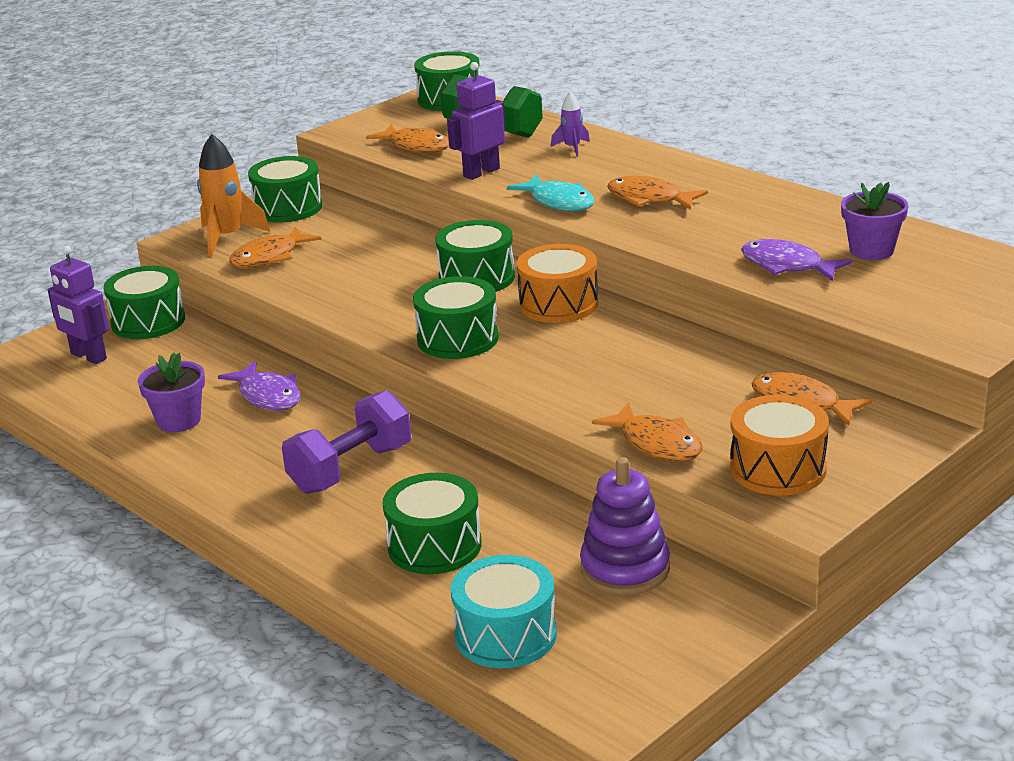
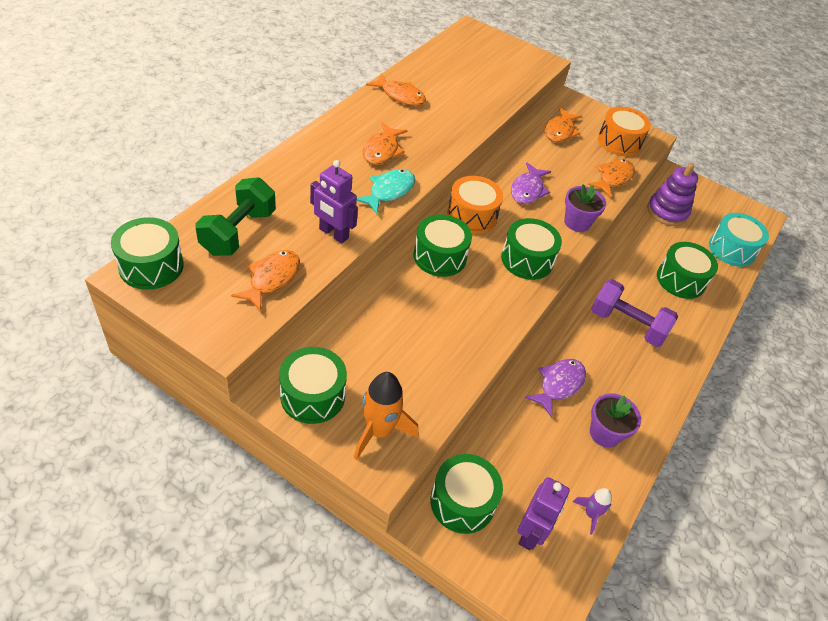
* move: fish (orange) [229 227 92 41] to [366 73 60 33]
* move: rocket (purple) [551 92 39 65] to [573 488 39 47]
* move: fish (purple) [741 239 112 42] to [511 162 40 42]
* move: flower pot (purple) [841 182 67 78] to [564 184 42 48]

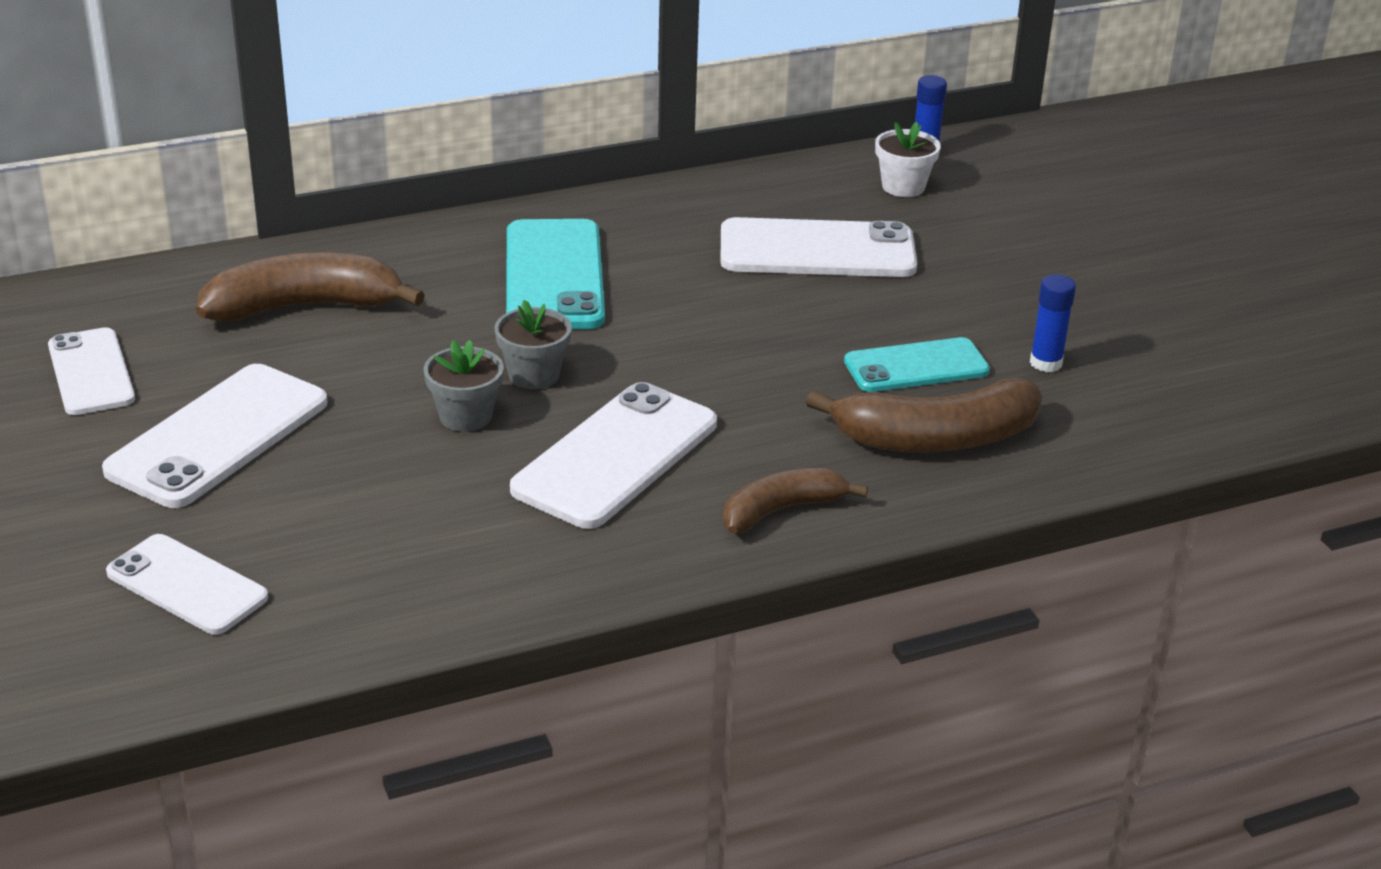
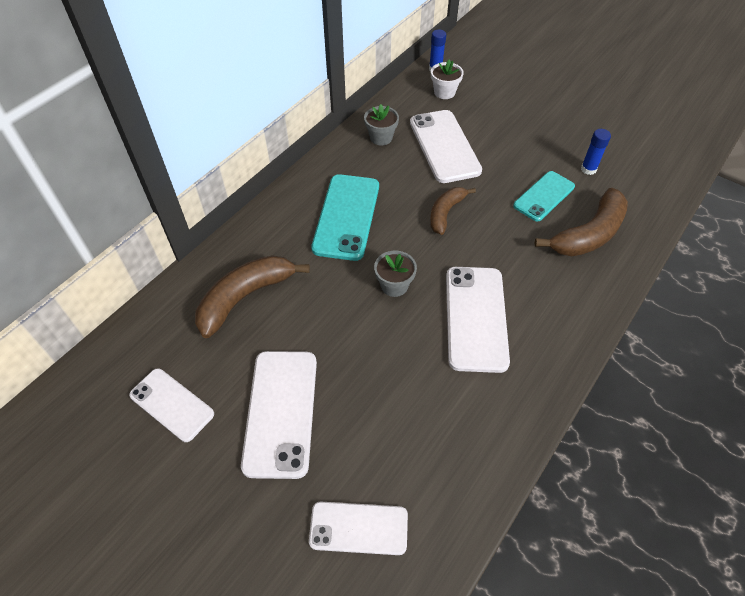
* move: flower pot (grey) [424 340 79 92] to [364 104 35 41]
* rotate: phone (turquoise) [506 219 99 110] = [311 174 68 87] 45 degrees clockwise
* rotate: phone (white) [721 217 196 60] = [410 110 72 73] 75 degrees counterclockwise
* move: banana (brown) [723 468 145 65] to [430 187 46 48]

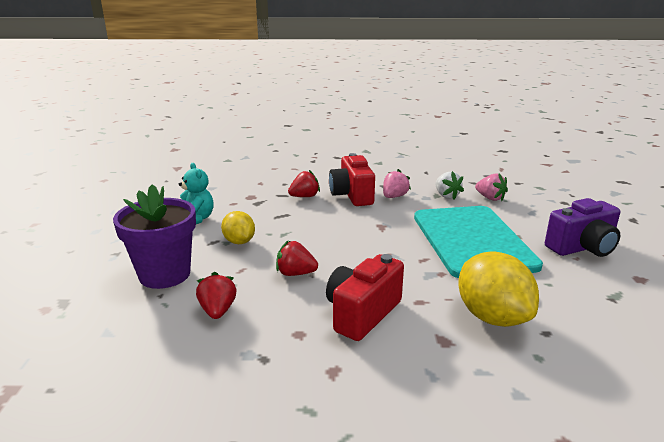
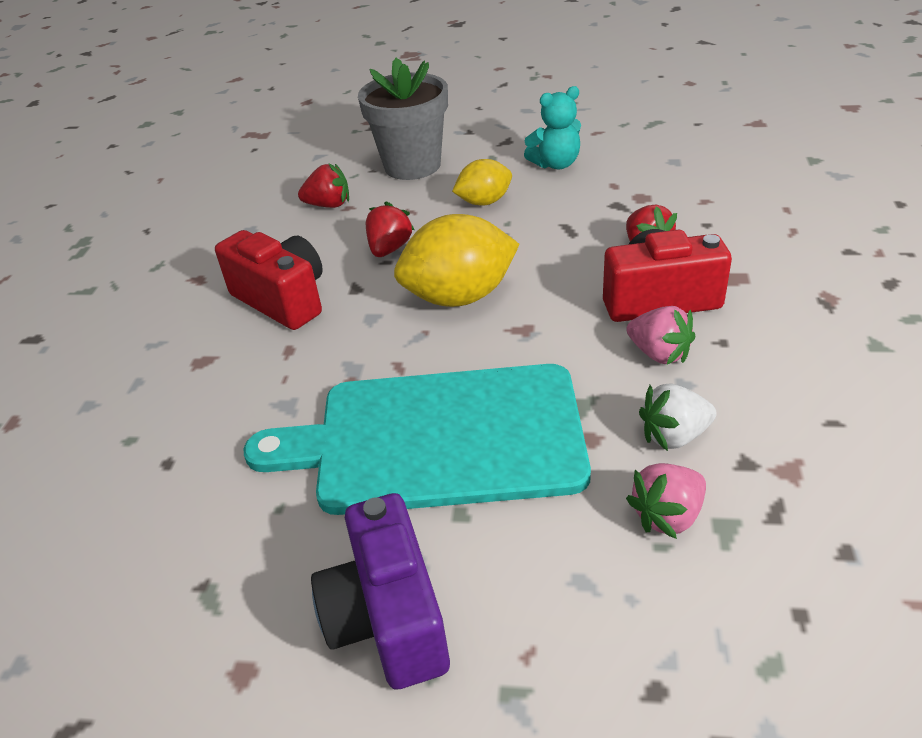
* recolor: flower pot (purple) [113 184 83 105] to flower pot (grey) [358 58 90 122]
* move: lemon (yellow) [458 252 81 75] to [394 214 126 93]

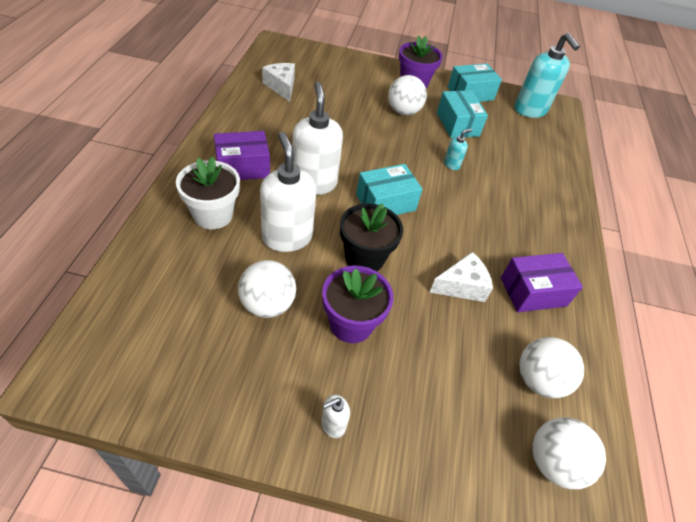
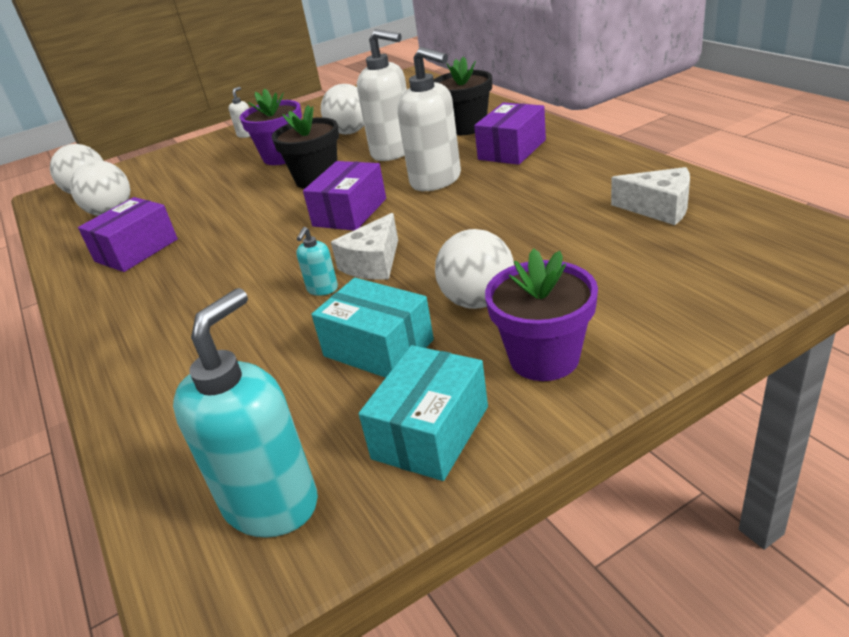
* recolor: flower pot (white) [176 157 64 72] to flower pot (black) [434 56 58 79]
* recolor: box (turquoise) [356 164 67 51] to box (purple) [303 161 83 69]
* move: cheese (white) [429 252 64 50] to [331 213 67 67]
* rotate: soap dispenser (turquoise) [515 33 65 85] = [173 288 145 250] 90 degrees clockwise

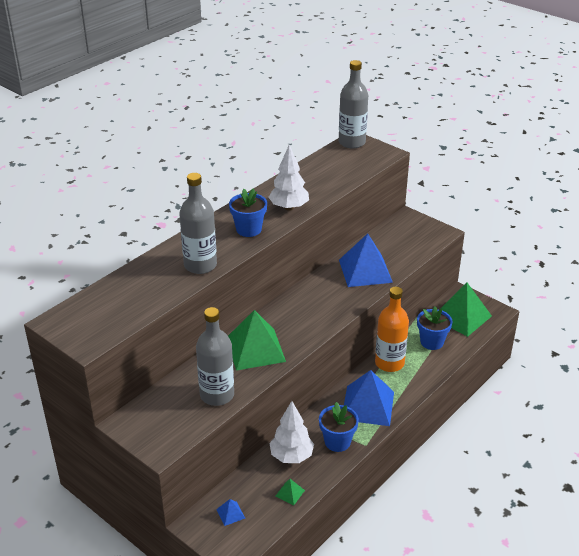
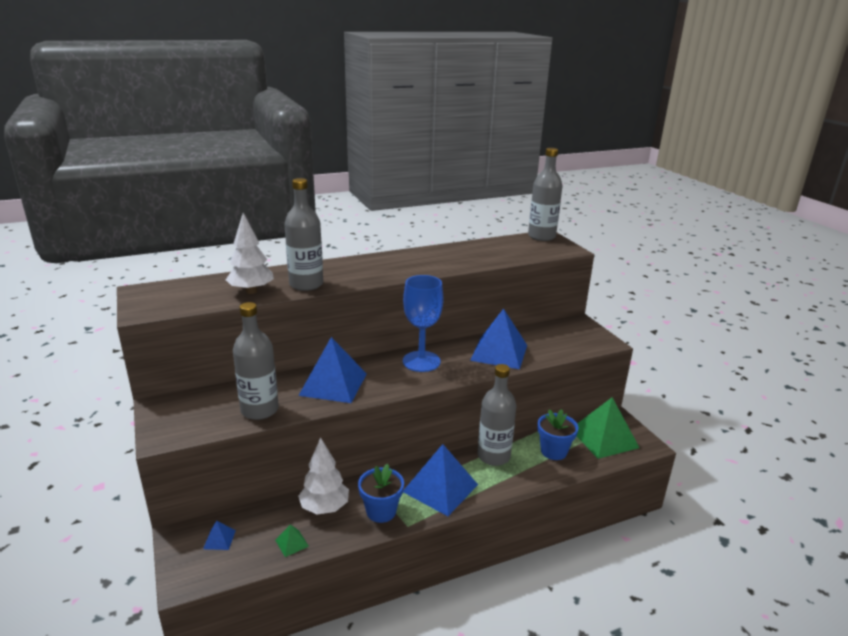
* recolor: pyramid (green) [228 310 58 61] to pyramid (blue) [298 337 69 66]
* delete: flower pot (blue) [229 188 38 49]
* move: tree (white) [269 145 40 66] to [226 213 48 81]
* recolor: bottle (orange) [375 287 34 85] to bottle (grey) [477 364 39 102]
* insert: goblet (blue) [403 275 40 97]

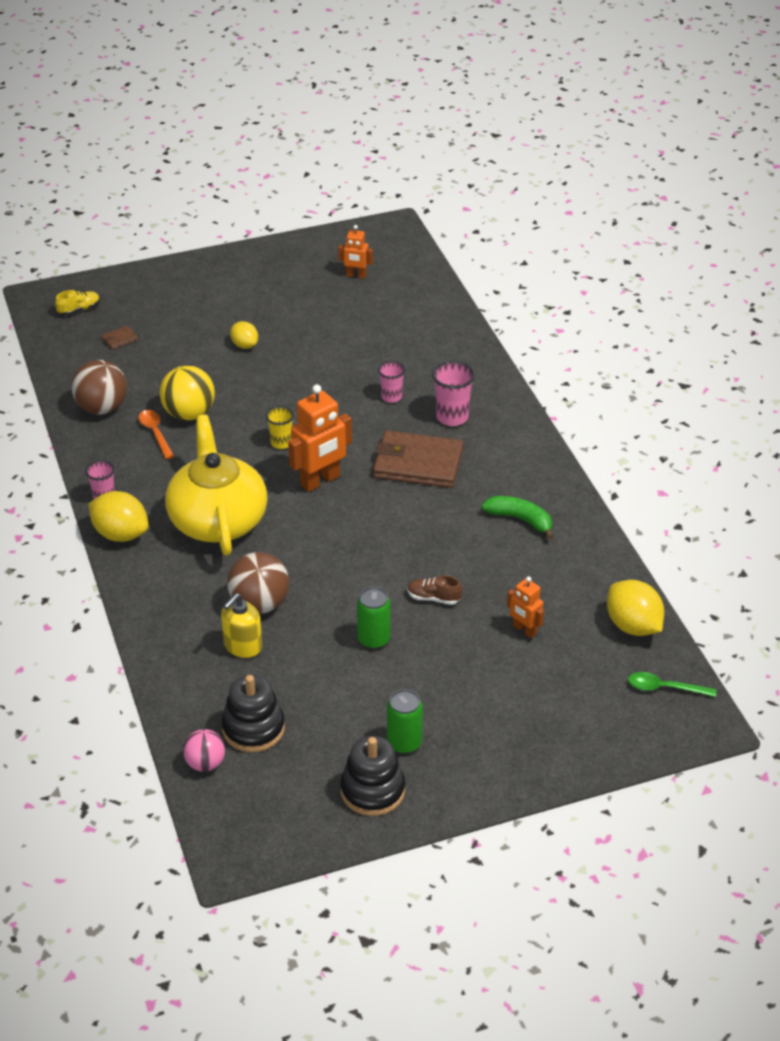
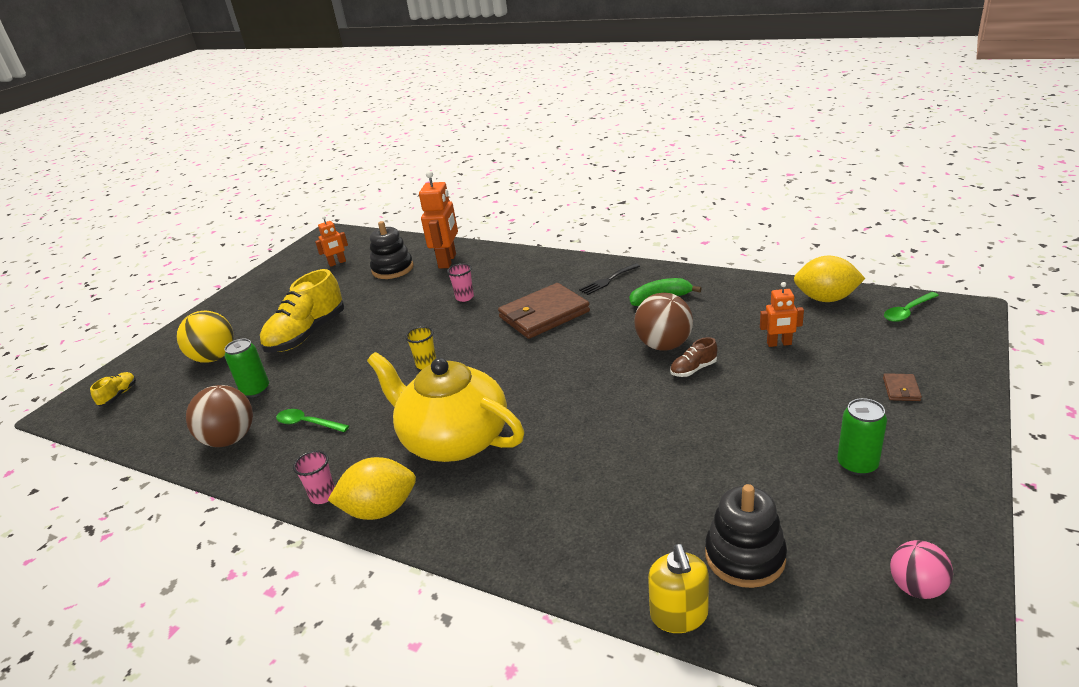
* move: wallet (brown) [101 326 37 24] to [883 373 39 28]
* recolor: spoon (orange) [138 410 36 49] to spoon (green) [276 409 73 23]
* move: ball (yellow) [160 365 55 55] to [176 310 58 53]
* move: ball (pink) [183 729 42 43] to [890 540 63 59]
* move: soap dispenser (yellow) [221 593 41 65] to [648 544 61 89]
* move: ball (brown) [227 552 62 62] to [634 293 59 58]
* replace: lemon (yellow) [230 321 28 28] to shoe (yellow) [260 269 84 84]
* move: robot (orange) [288 384 64 108] to [419 171 39 98]
* move: stacking toy (black) [340 736 65 80] to [370 221 44 58]
* move: can (green) [357 587 34 62] to [224 339 45 58]
* delete: cup (pink) [432 361 43 65]
* insert: fork (black) [579 263 61 32]

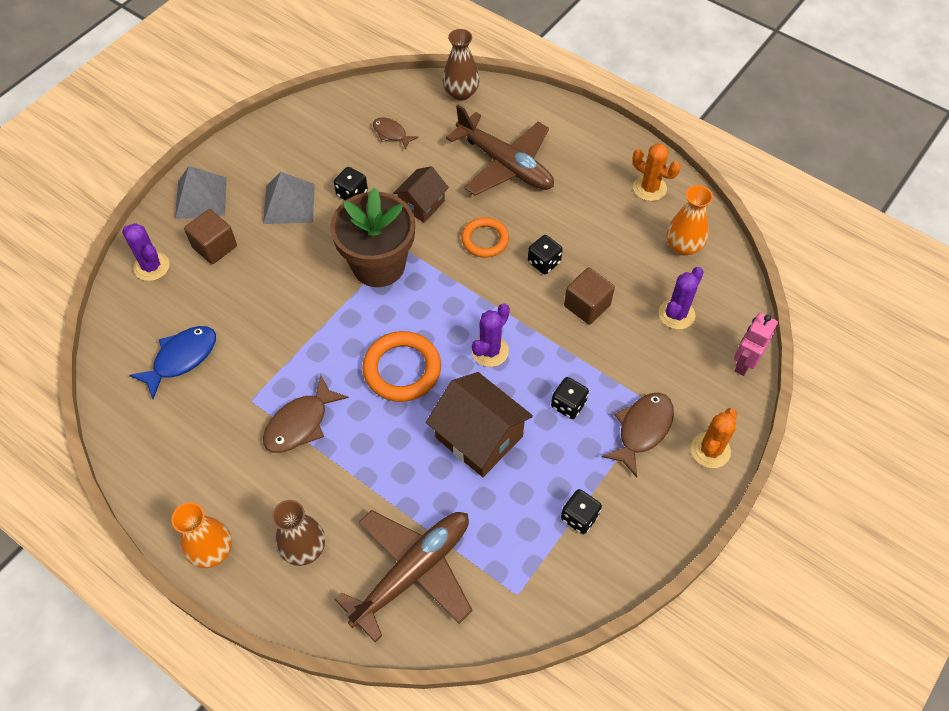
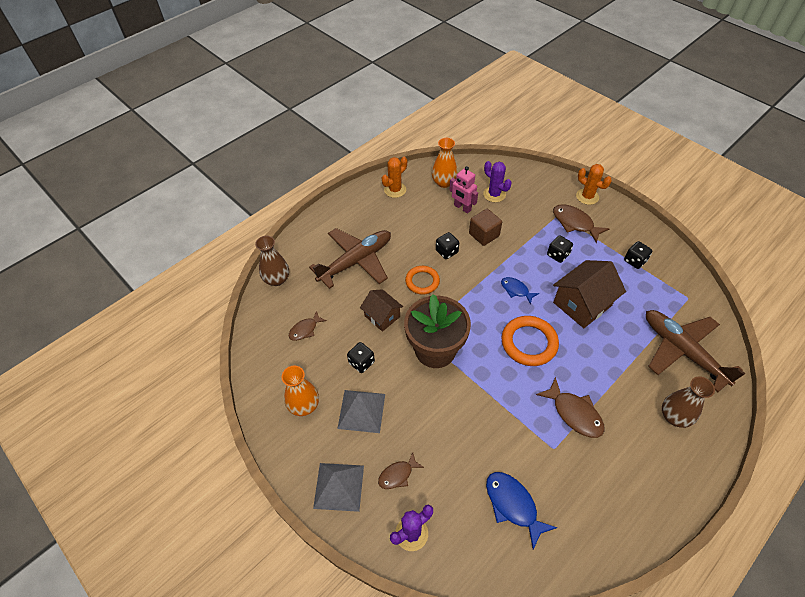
* move: vase (orange) [172 502 60 66] to [282 366 37 50]
* replace: cube (brown) [184 209 53 55] to fish (brown) [378 452 46 37]
* replace: cactus (purple) [472 303 38 64] to fish (blue) [501 277 38 27]
* move: robot (pink) [734 313 44 63] to [449 166 29 48]

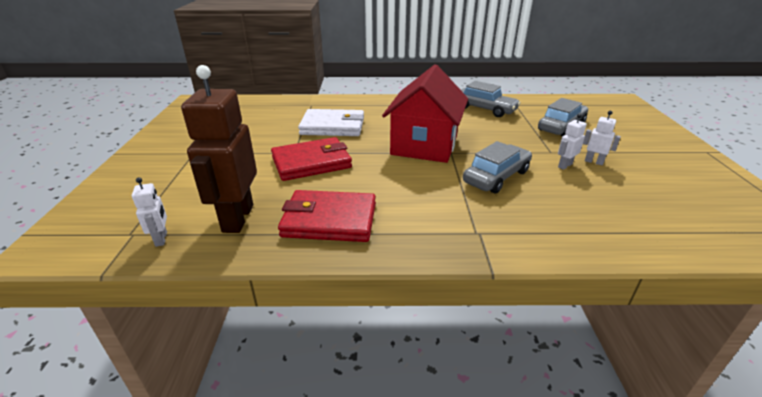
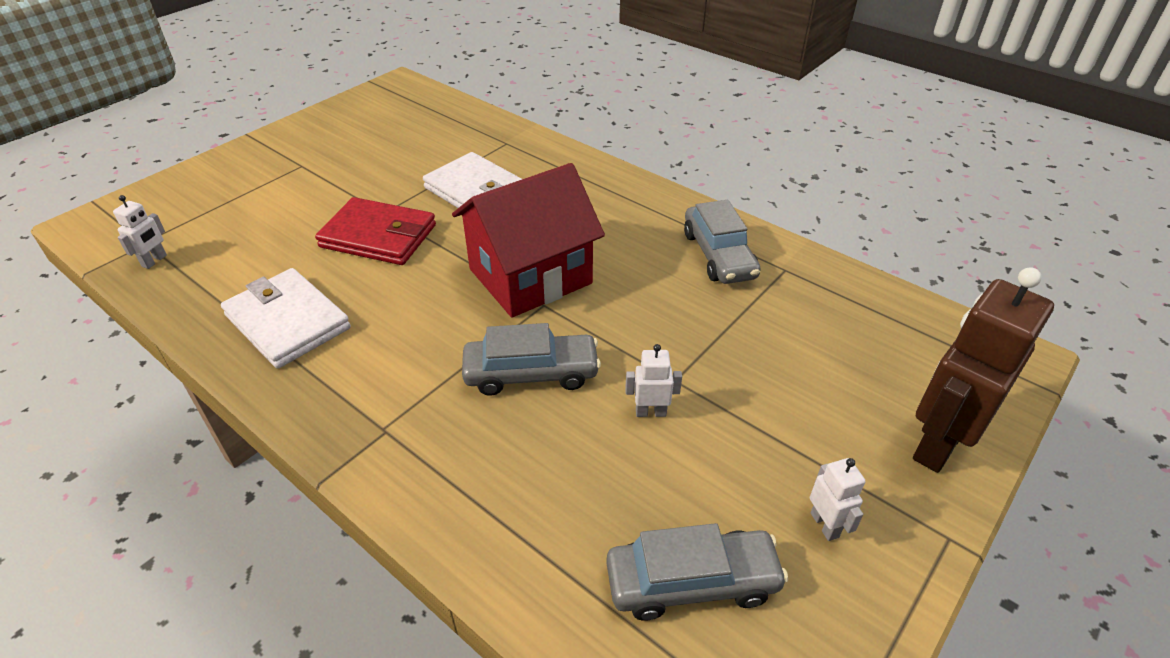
* move: robot (brown) [181 65 76 168] to [913 267 141 206]
* recolor: wallet (red) [278 190 98 52] to wallet (white) [221 268 130 101]
* move: car (grey) [538 98 50 39] to [606 523 182 98]
* move: robot (white) [583 111 38 54] to [810 458 56 83]

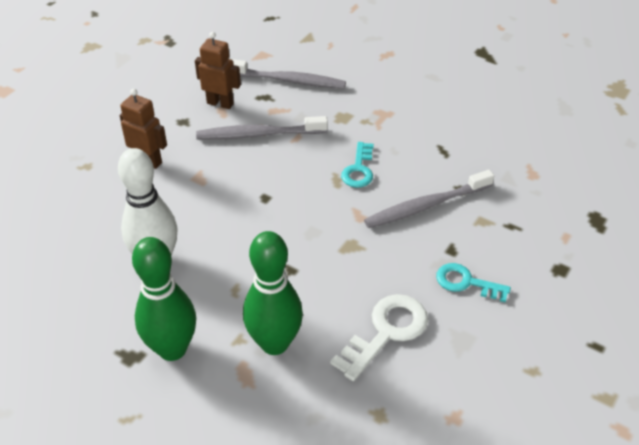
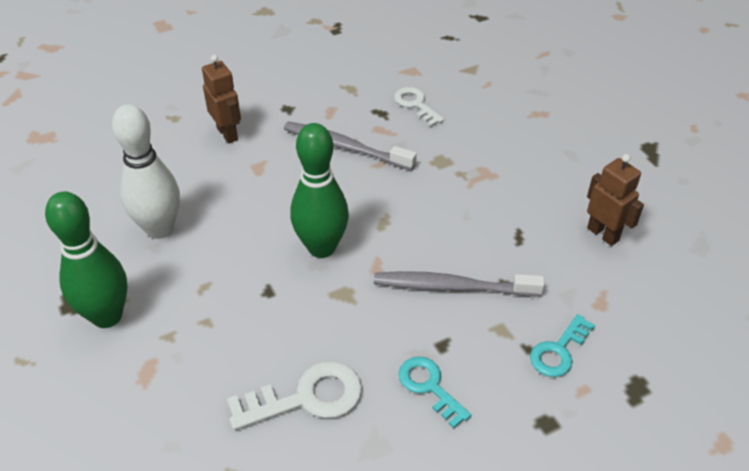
* move: robot (brown) [195 32 46 77] to [587 154 57 92]
* replace: toothbrush (grey) [231 59 115 30] to key (white) [394 87 50 40]
* move: bowling pin (green) [243 231 60 124] to [290 123 59 135]
* move: key (turquoise) [341 142 33 46] to [530 314 65 63]

